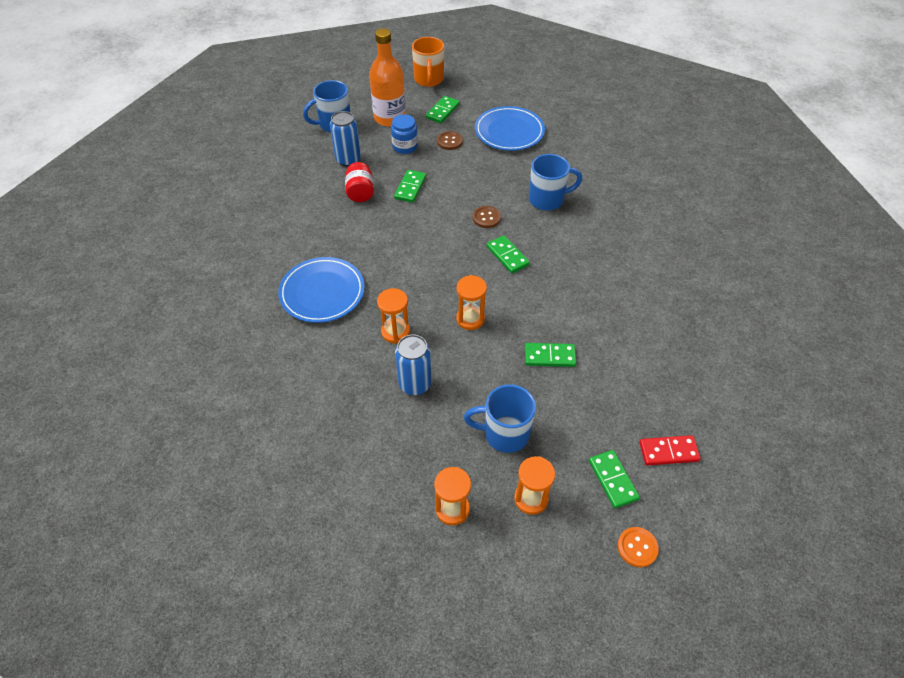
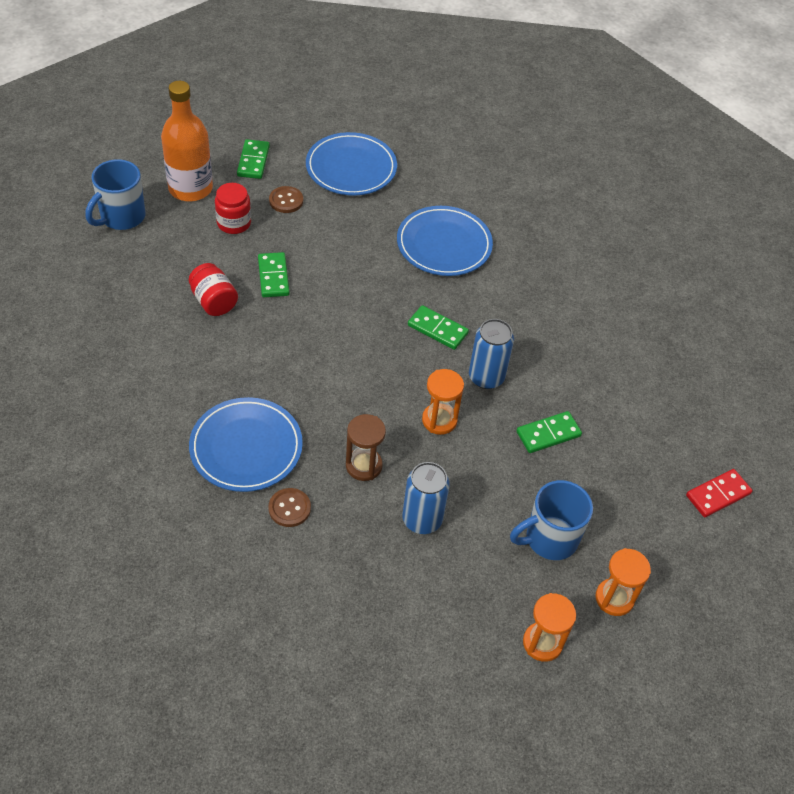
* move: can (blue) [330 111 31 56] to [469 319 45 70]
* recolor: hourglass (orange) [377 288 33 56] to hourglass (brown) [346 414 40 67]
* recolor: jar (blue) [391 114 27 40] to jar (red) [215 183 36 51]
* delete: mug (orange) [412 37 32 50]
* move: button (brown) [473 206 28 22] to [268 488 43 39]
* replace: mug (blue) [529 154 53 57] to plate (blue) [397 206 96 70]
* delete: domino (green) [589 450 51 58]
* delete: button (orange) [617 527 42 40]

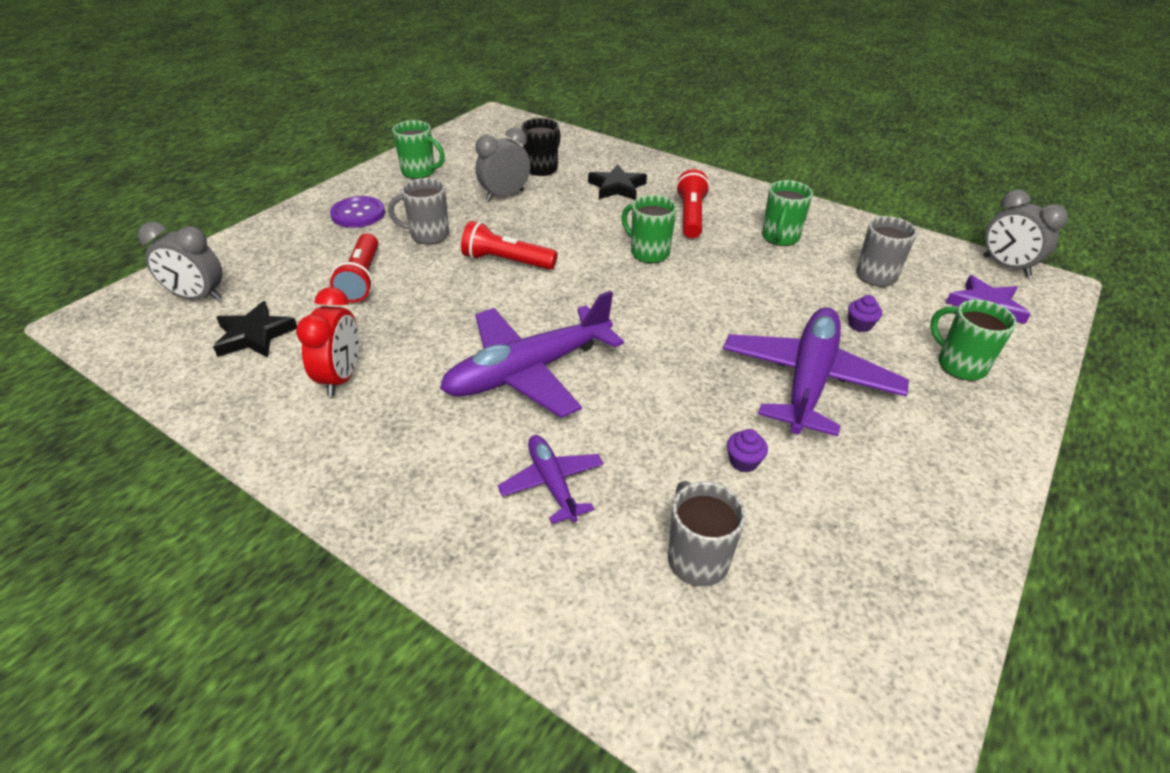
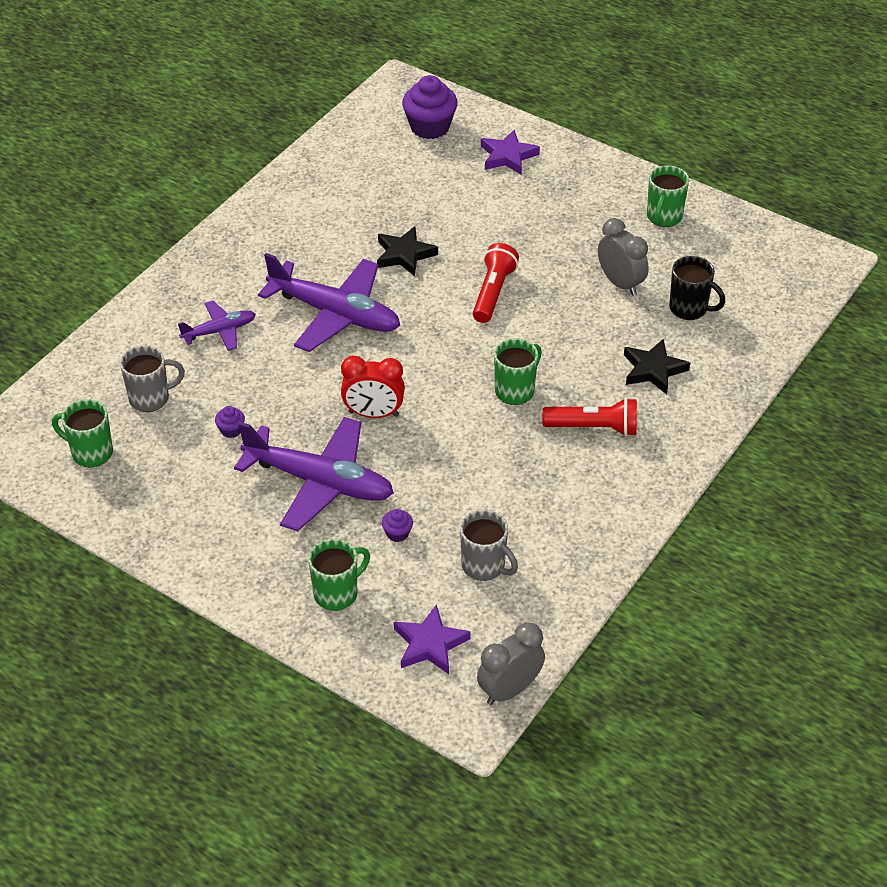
* replace: clock (grey) [138 222 85 79] to cupcake (purple) [402 75 56 64]
* move: star (black) [213 301 84 57] to [377 226 61 50]
* move: clock (red) [296 287 63 109] to [341 355 64 63]
* delete: button (purple) [330 196 55 32]
* delete: flashlight (red) [330 233 48 70]
* delete: mug (grey) [388 178 61 67]
* rotate: plane (purple) [440 290 184 128] = [258 253 142 99] 150 degrees clockwise
* move: mug (green) [762 180 51 66] to [52 399 61 68]
* insert: star (purple) [481 130 59 45]

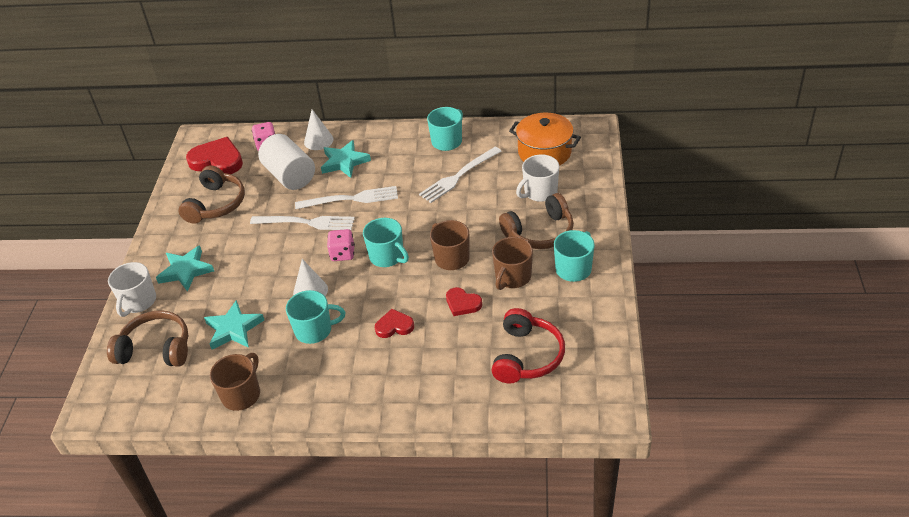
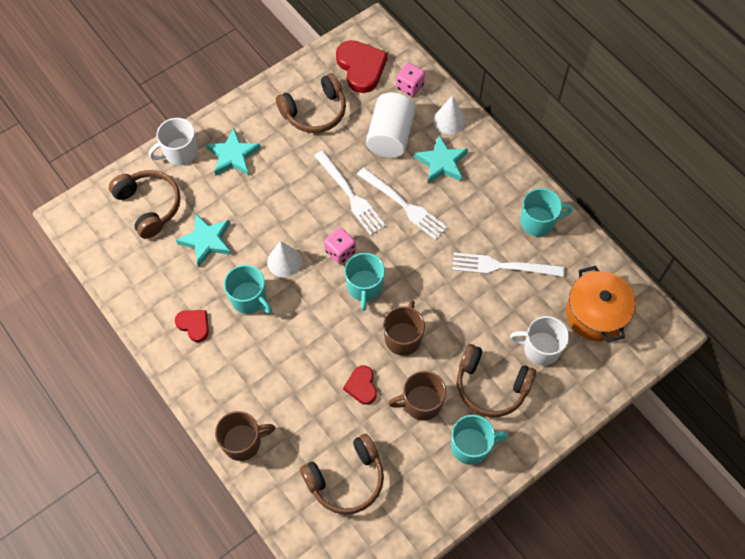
* move: mug (brown) [210 353 50 58] to [215 411 60 50]
* move: heart (red) [375 309 39 29] to [175 310 34 32]
* recolor: headphones (red) [491 308 74 75] to headphones (brown) [300 434 84 81]

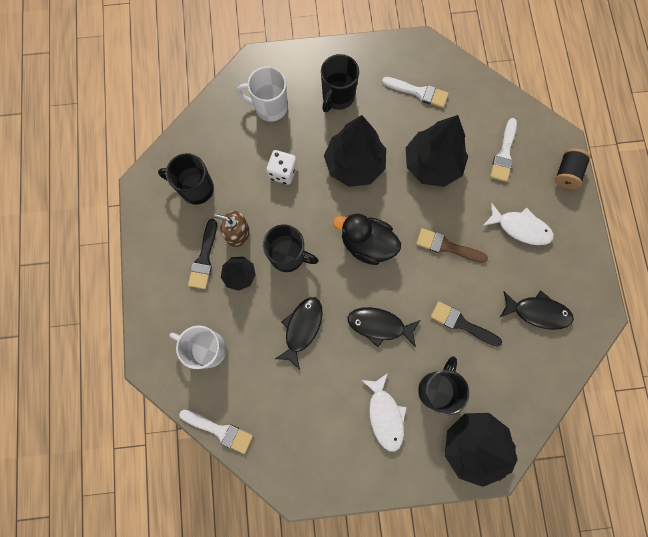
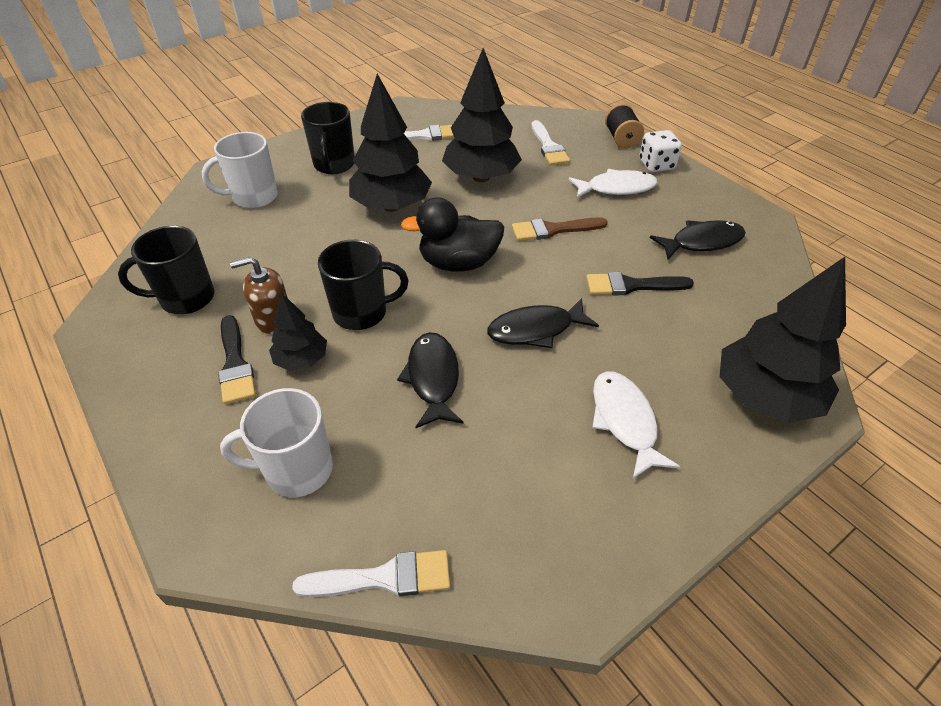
* move: dice (white) [266 150 31 35] to [639 130 43 42]
* rotate: fish (white) [362 373 45 79] = [592 371 88 108] 150 degrees counterclockwise
* delete: mug (black) [418 356 52 59]

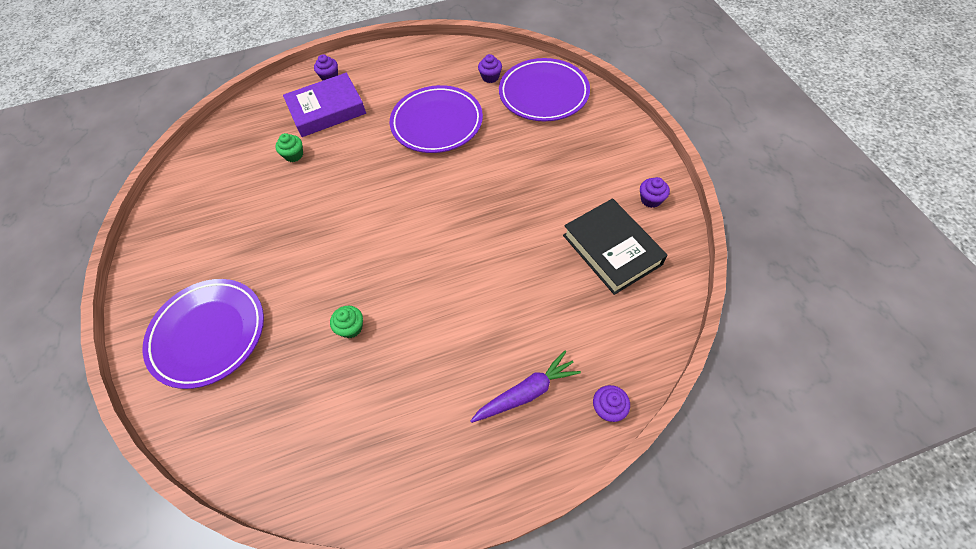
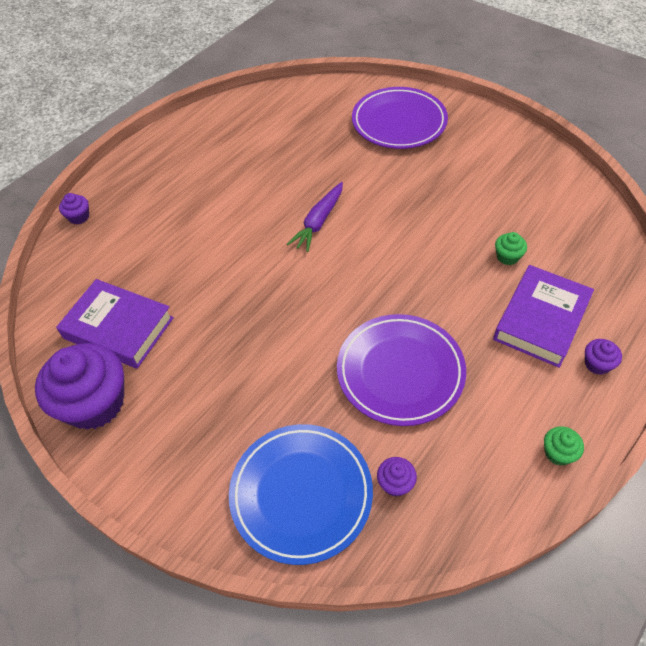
* move: cupcake (green) [330 306 33 32] to [544 426 40 39]
* move: carrot (purple) [470 351 111 72] to [287 182 56 70]
* recolor: plate (purple) [499 58 91 63] to plate (blue) [229 424 144 141]
* recolor: book (black) [563 198 105 97] to book (purple) [56 279 118 90]
* resize: cupcake (purple) [640 177 30 31] = [35 343 89 87] x2.35

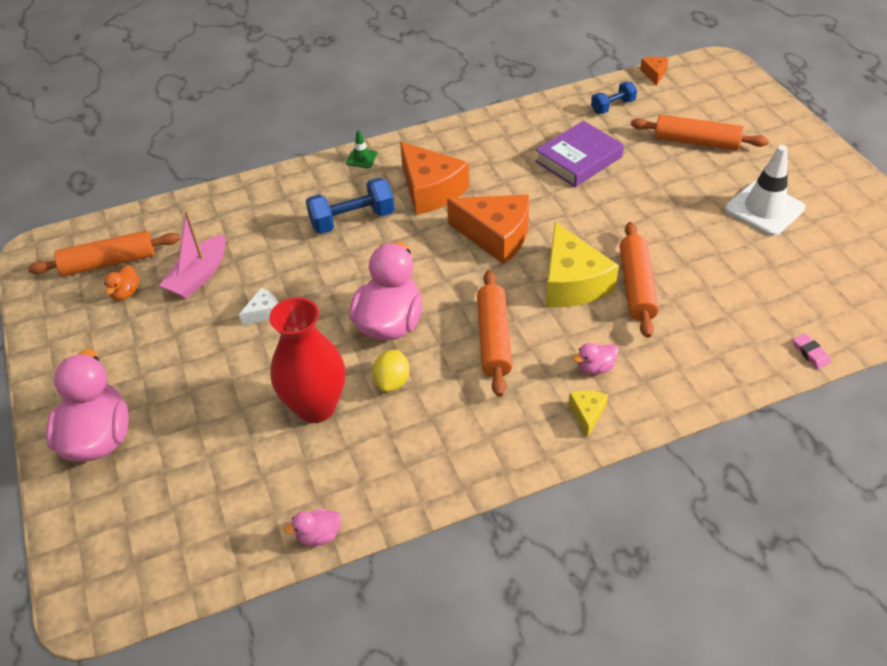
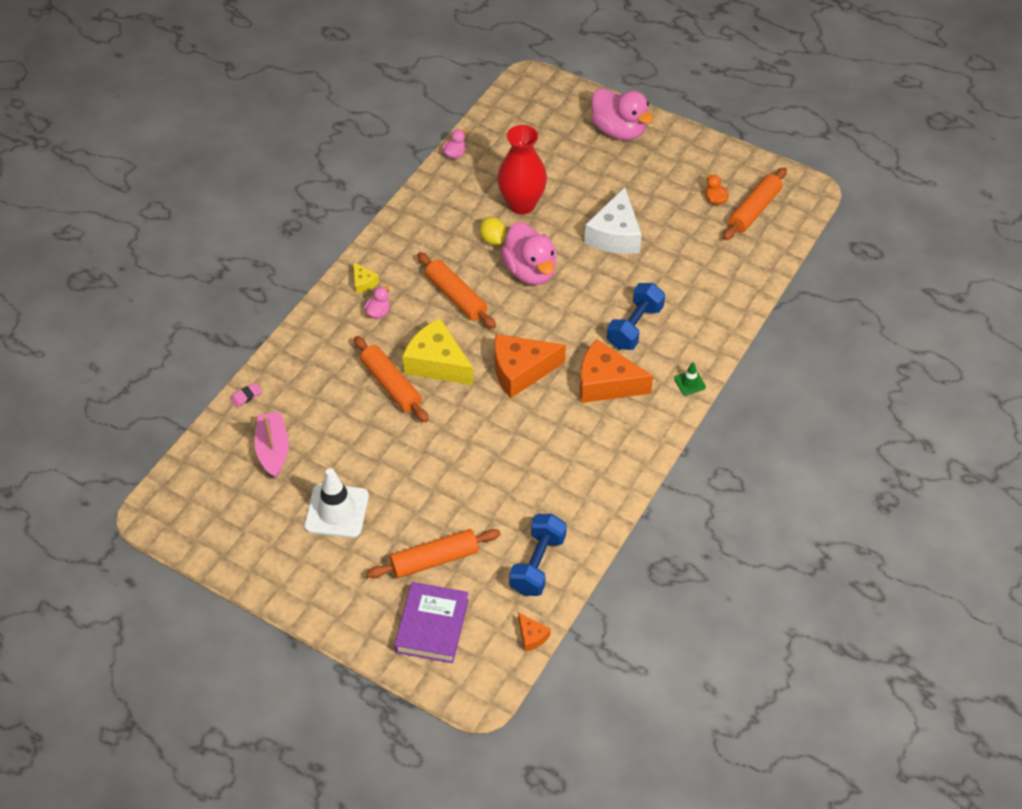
* move: boat (pink) [159 210 67 89] to [255 412 34 66]
* resize: cheese (white) [239 288 39 37] = [584 187 58 67] x2.18
* move: book (purple) [535 121 89 66] to [394 582 75 81]
* resize: dumbbell (blue) [591 82 46 32] = [509 514 58 82] x1.64
* rotate: eraser (pink) [793 333 38 36] = [230 383 32 24] 60 degrees counterclockwise

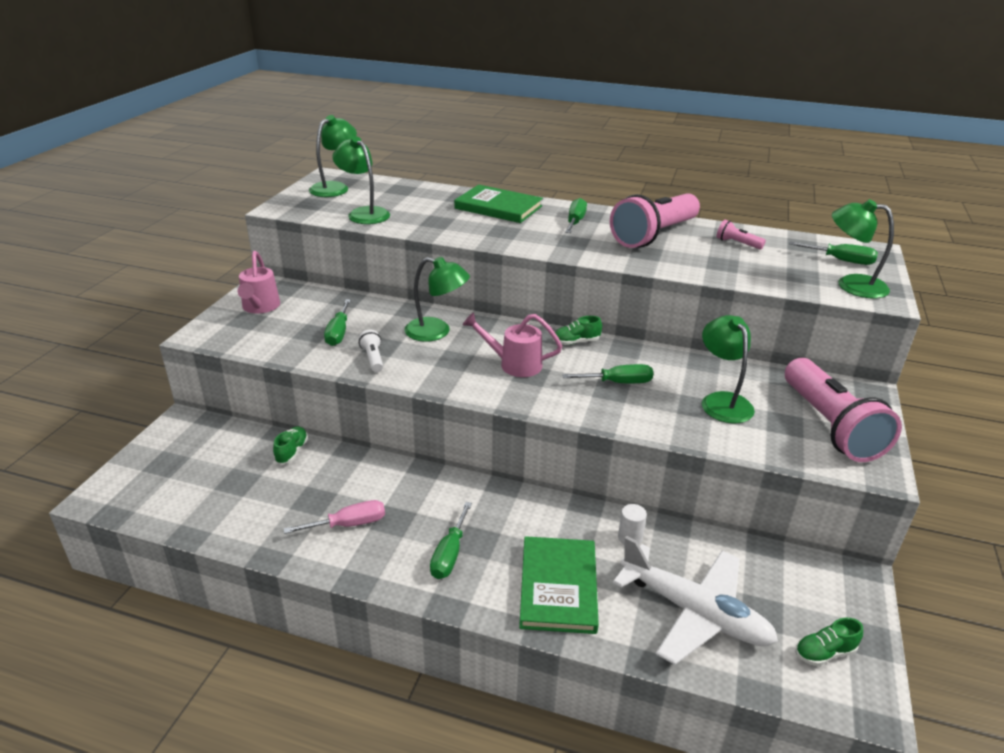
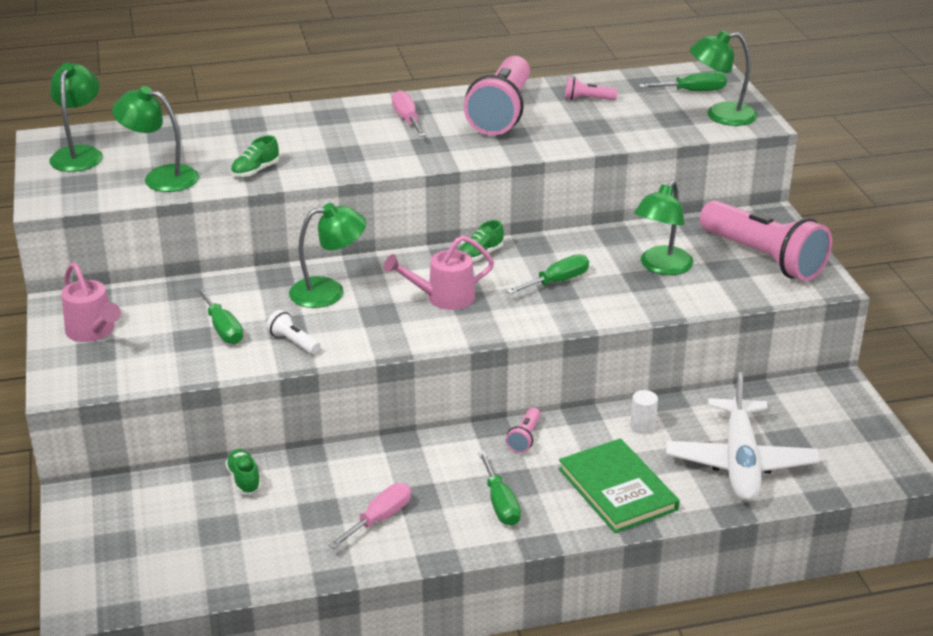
* delete: book (green) [454 185 89 38]
* recolor: screwdriver (green) [565 198 22 35] to screwdriver (pink) [392 90 34 47]
* rotate: plane (white) [613 536 165 129] = [666 372 154 129] 90 degrees clockwise
* rotate: lamp (green) [702 315 53 108] = [634 180 60 95] 105 degrees counterclockwise
* move: shoe (green) [795 618 68 48] to [231 135 48 43]
* insert: flashlight (pink) [506 407 35 46]

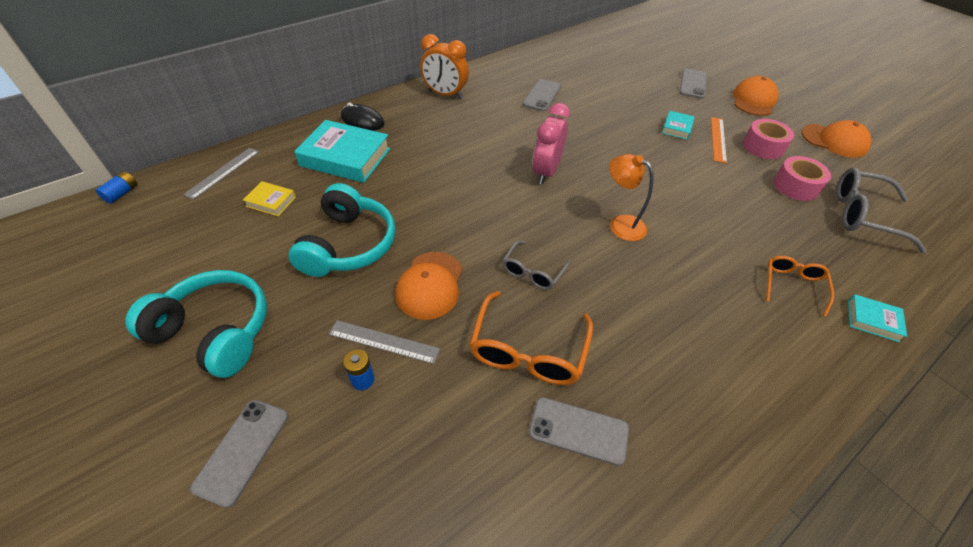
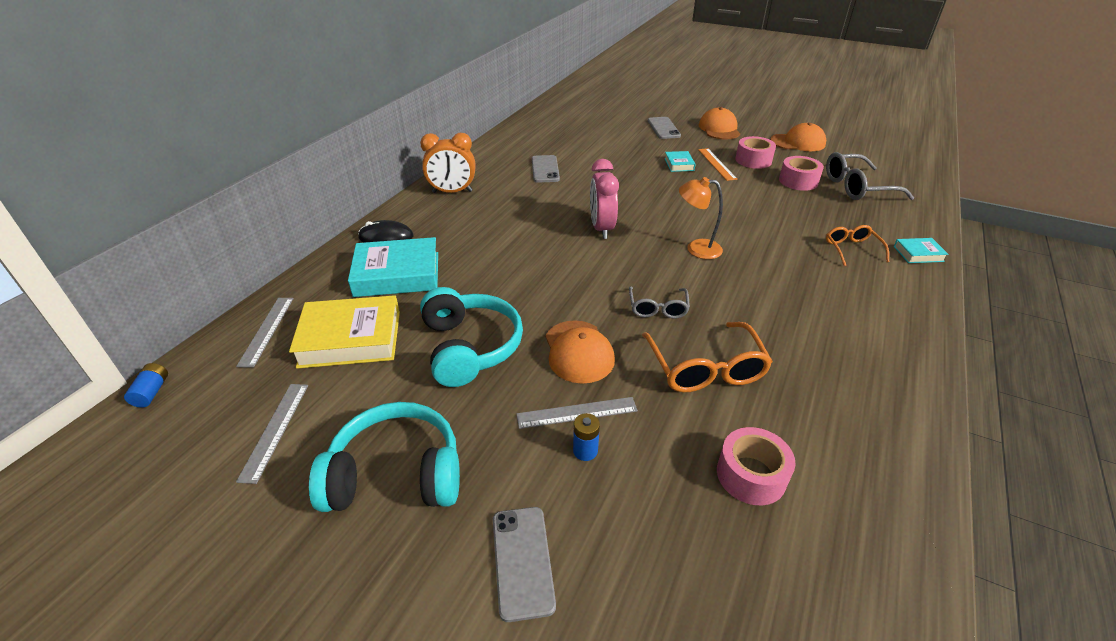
* resize: book (yellow) [243 181 53 35] = [289 295 111 74] x2.07
* delete: phone (grey) [529 397 100 69]
* insert: ruler (grey) [236 384 72 100]
* insert: tape (pink) [717 427 79 78]

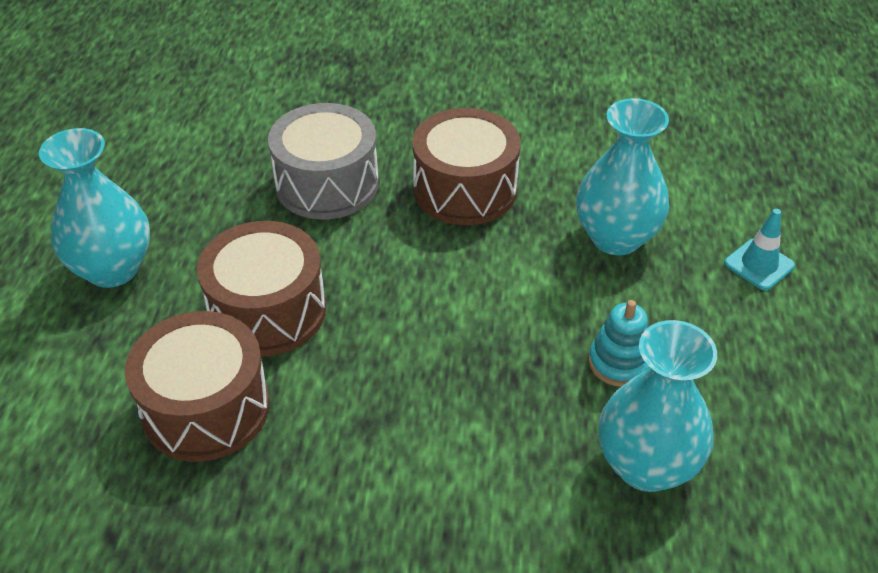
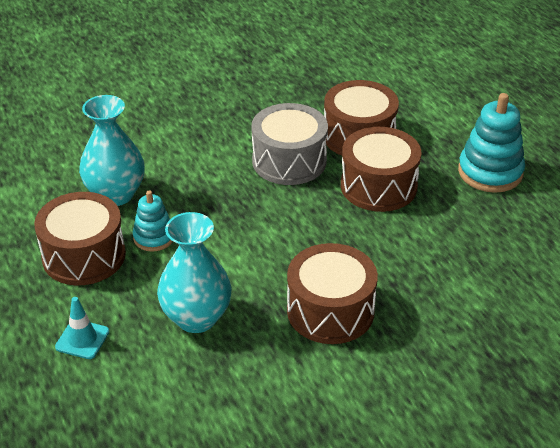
* replace: vase (turquoise) [39 128 111 160] to stacking toy (turquoise) [458 93 67 100]
* move: drum (grey) [268 103 111 117] to [251 103 77 82]
* insert: drum (brown) [34 192 92 93]

